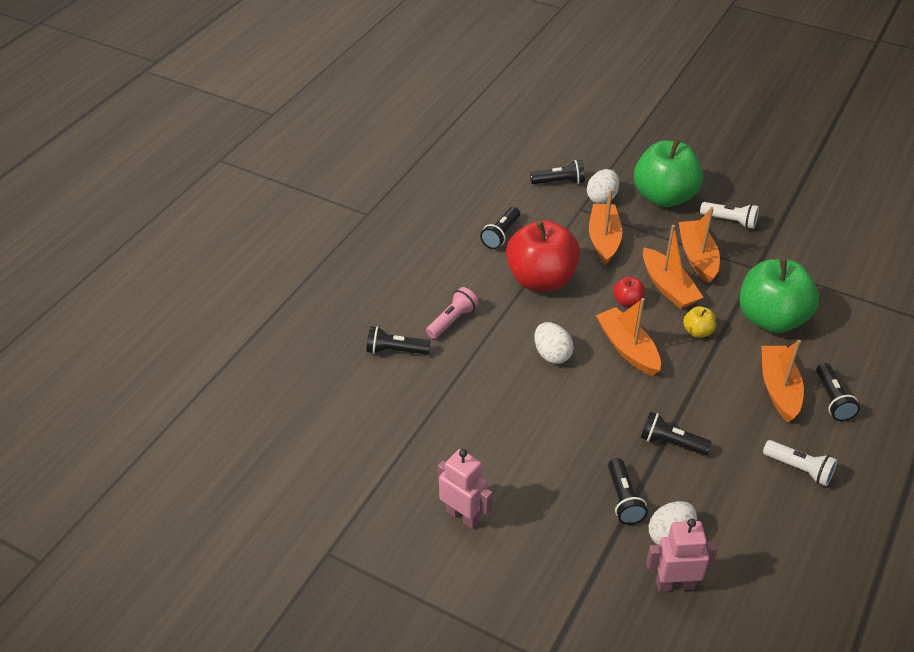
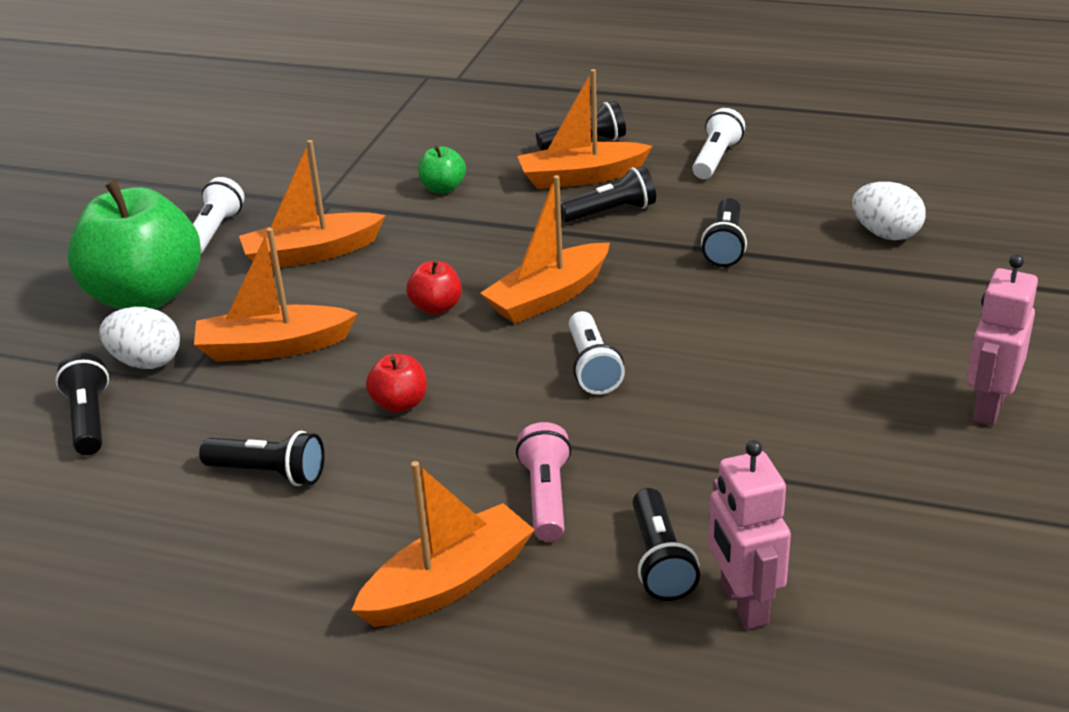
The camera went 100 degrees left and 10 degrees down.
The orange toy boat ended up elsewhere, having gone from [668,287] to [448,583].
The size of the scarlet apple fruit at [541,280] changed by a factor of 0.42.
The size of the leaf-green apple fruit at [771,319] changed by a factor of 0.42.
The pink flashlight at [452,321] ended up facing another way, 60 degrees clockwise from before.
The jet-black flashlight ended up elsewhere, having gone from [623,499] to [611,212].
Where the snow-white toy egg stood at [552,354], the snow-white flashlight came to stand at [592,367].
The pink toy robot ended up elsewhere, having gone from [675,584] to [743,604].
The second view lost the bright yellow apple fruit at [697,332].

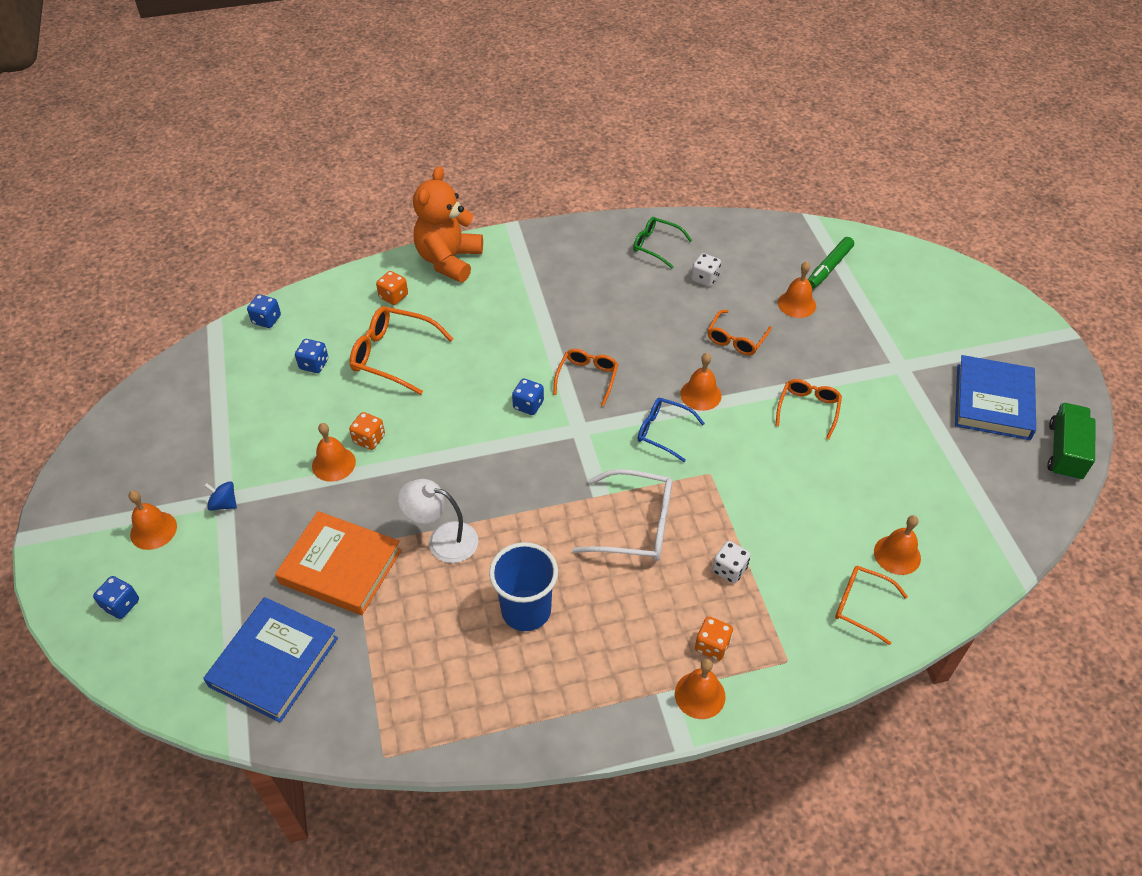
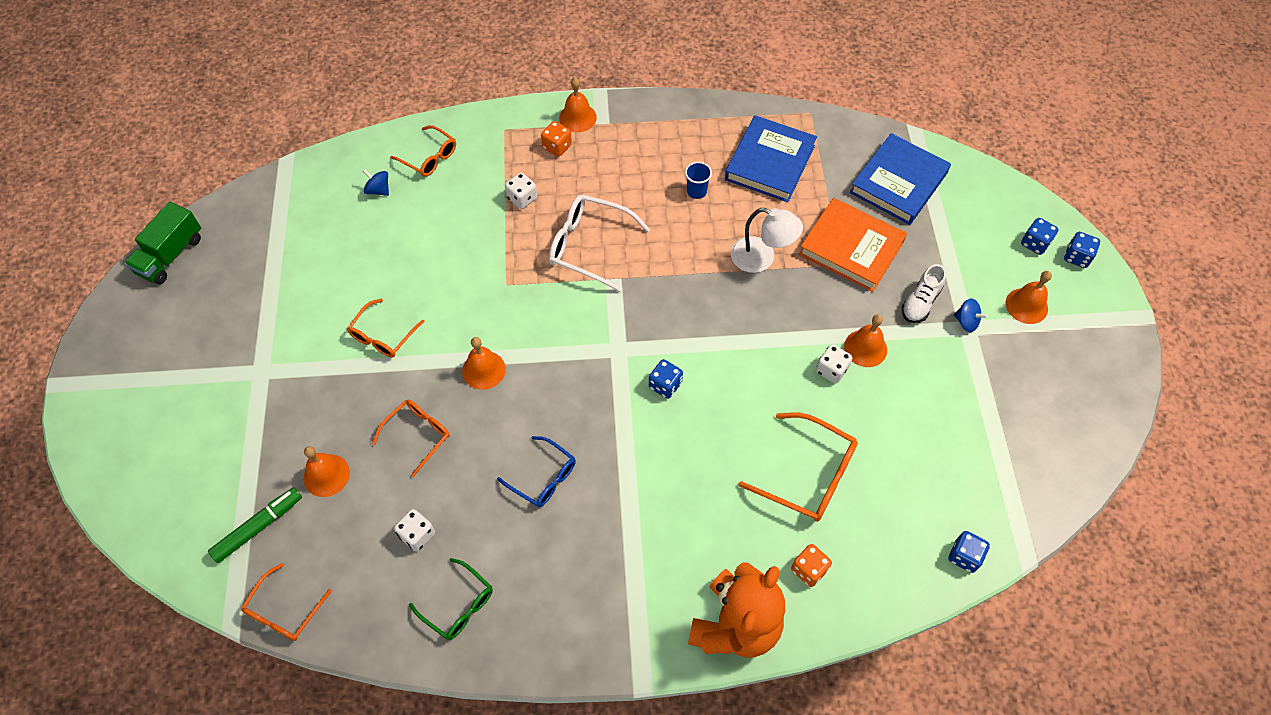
The camera went 170 degrees left and 10 degrees up.
The orange glasses ended up elsewhere, having gone from [587,378] to [284,611].
Where the orange school bell stood at [897,555], the cobalt toy top came to stand at [378,190].
The cobalt glasses ended up elsewhere, having gone from [663,432] to [544,478].
The size of the cobalt tumbler at [526,610] changed by a factor of 0.50.
The cobalt book ended up elsewhere, having gone from [993,402] to [769,162].
What was the orange game die at [369,439] turned into the snow-white game die at [831,370].
The second view gained the snow-white shoe at [920,302].
The cobalt game die ended up elsewhere, having gone from [314,364] to [1077,257].

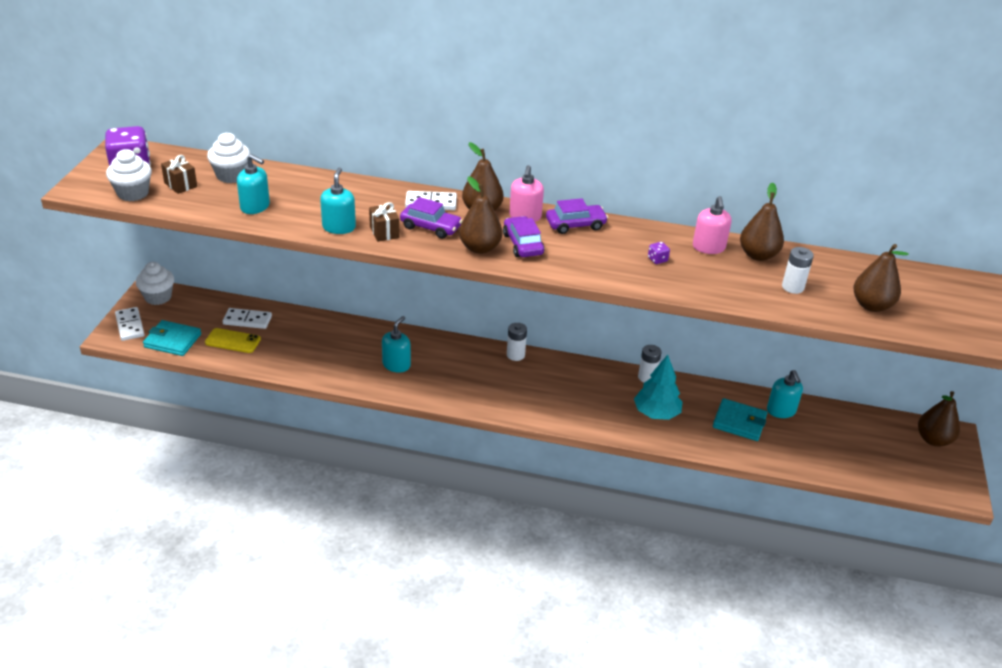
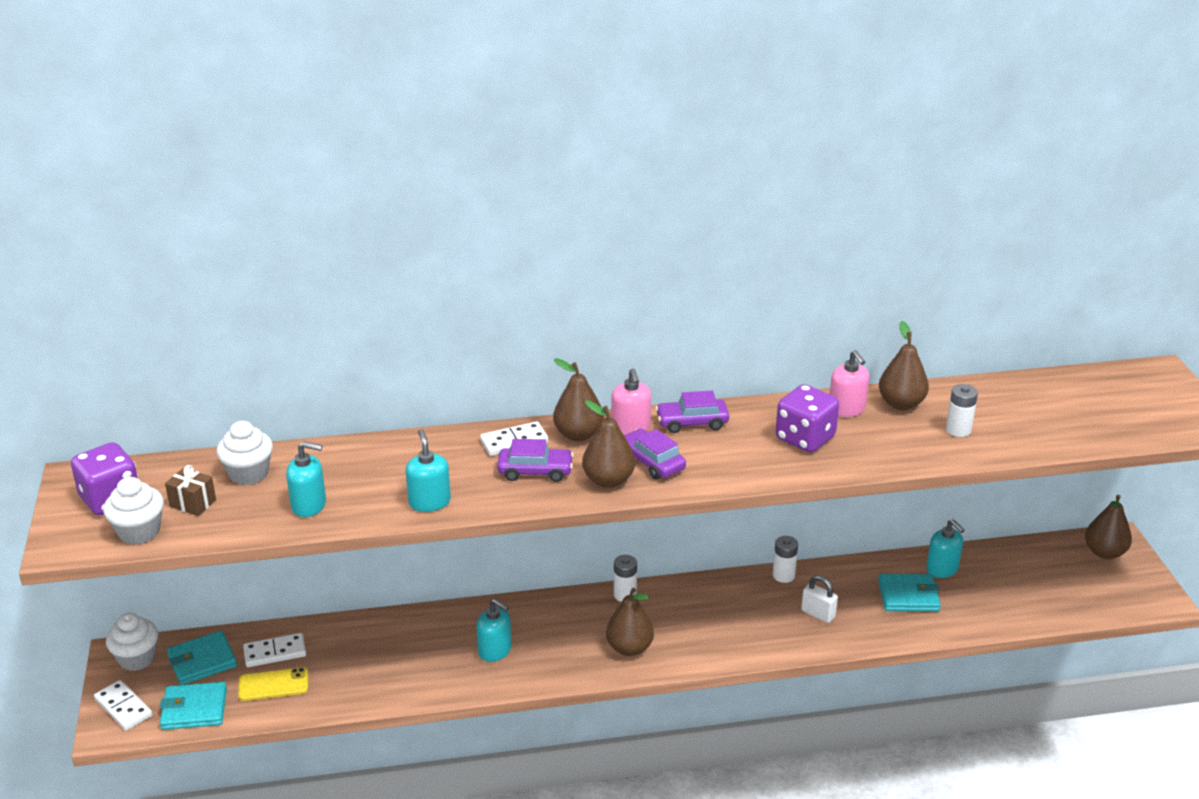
The camera went 20 degrees left and 5 degrees down.
The second view gained the teal wallet at [202,661].
The teal pump bottle at [396,365] ended up facing another way, 120 degrees clockwise from before.
The brown pear fruit ended up elsewhere, having gone from [871,305] to [629,648].
The violet automobile at [575,225] ended up facing another way, 150 degrees counterclockwise from before.
The size of the violet game die at [657,260] changed by a factor of 2.50.
Where the teal tree stood at [656,413], the snow-white lock came to stand at [818,614].
The second view lost the brown wrapped gift at [384,232].

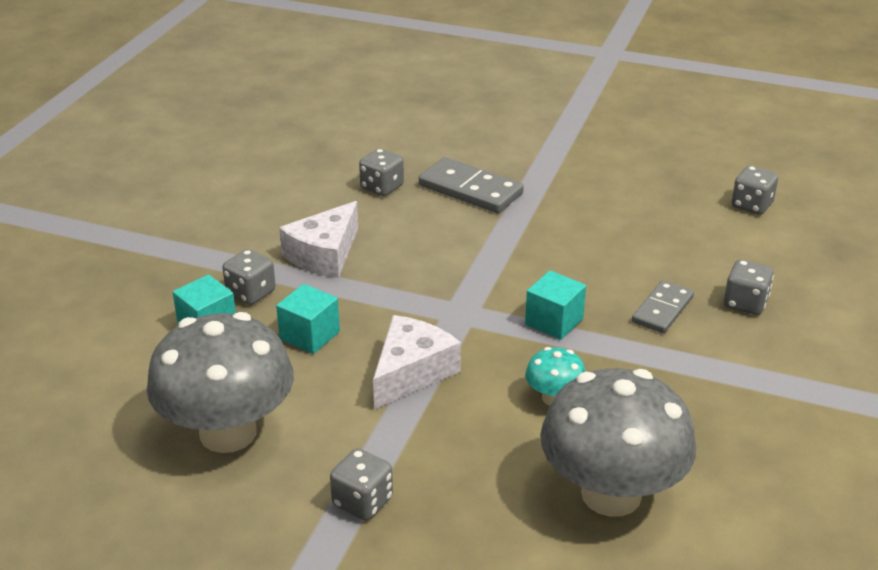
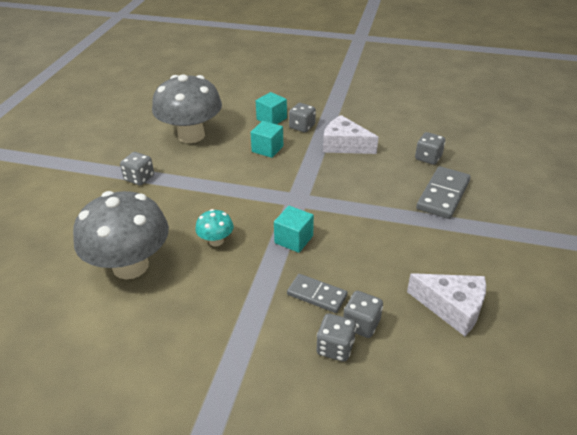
The camera went 85 degrees right and 5 degrees up.
The grey game die ended up elsewhere, having gone from [751,205] to [361,324].
The snow-white piece of cheese ended up elsewhere, having gone from [411,372] to [452,307].

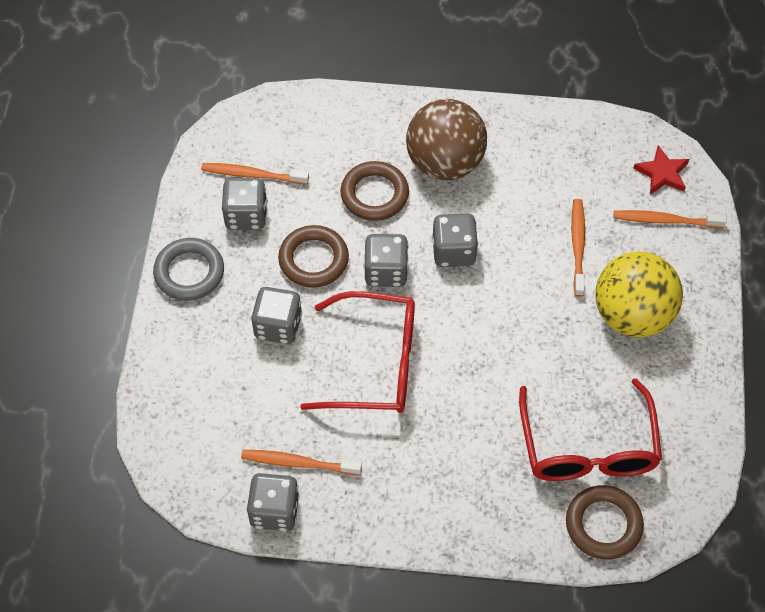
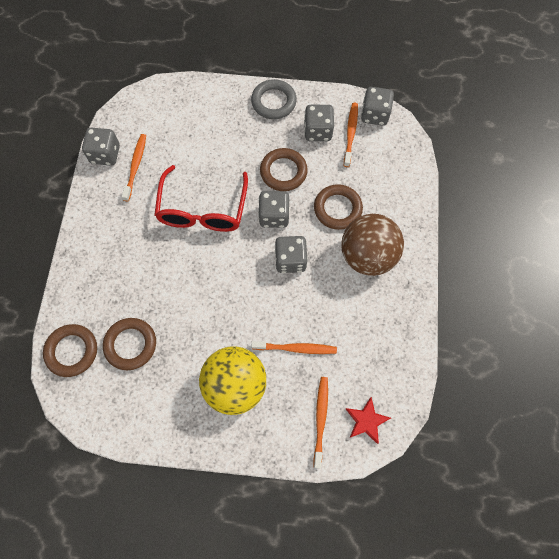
The camera went 90 degrees right and 10 degrees up.
Where the scarlet glasses stood at [588,446], the brown ring came to stand at [130,344].
The grey game die ended up elsewhere, having gone from [278,326] to [374,115].

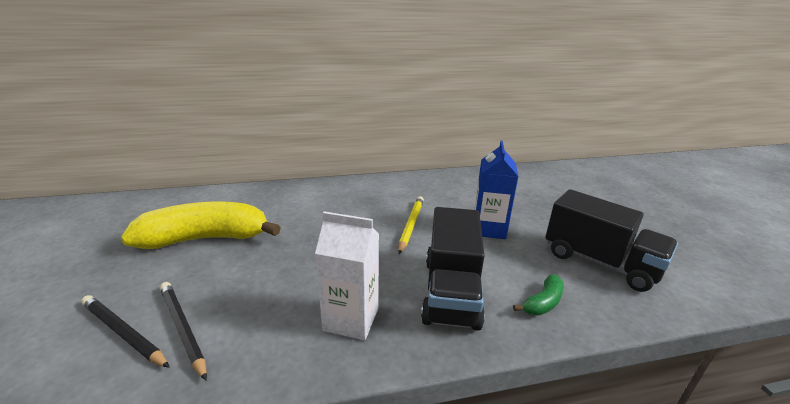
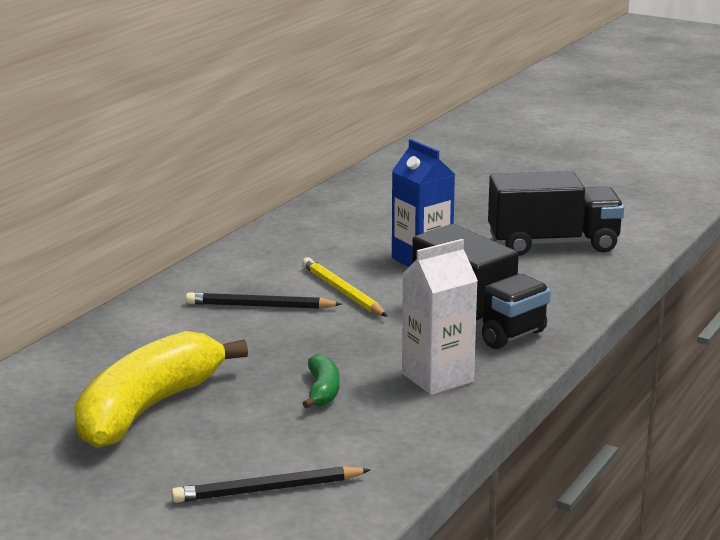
The camera went 45 degrees left and 5 degrees down.
The jet-black pencil ended up elsewhere, having gone from [182,328] to [260,306].
The leaf-green toy banana ended up elsewhere, having gone from [543,302] to [322,391].

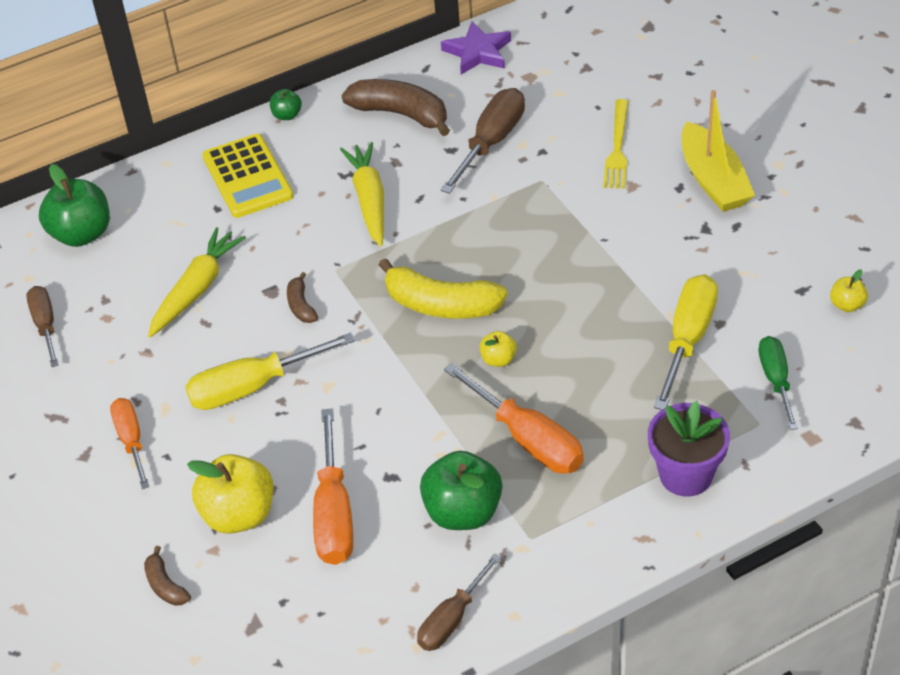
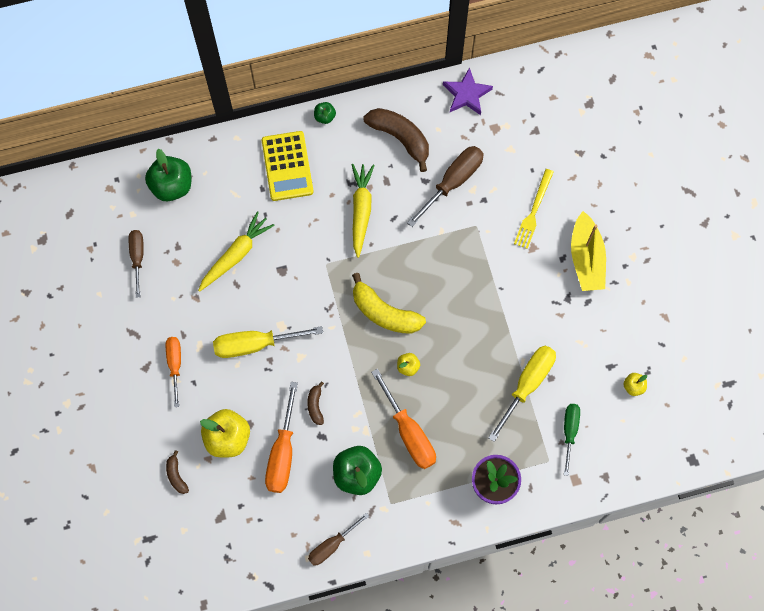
The camera went 10 degrees right and 25 degrees up.
The brown toy banana ended up elsewhere, having gone from [301,305] to [315,405].

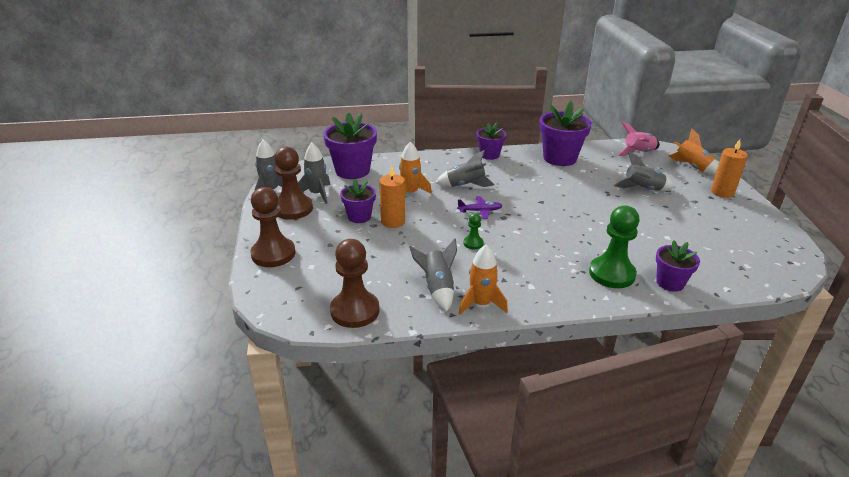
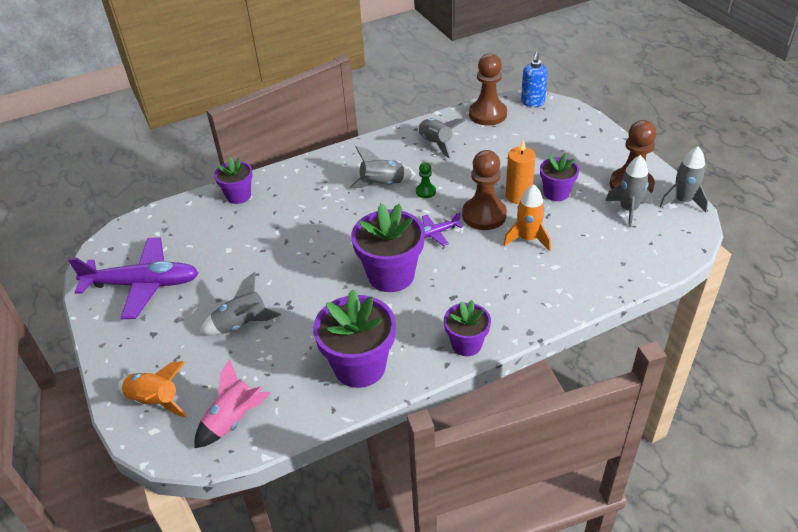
The camera went 165 degrees right and 10 degrees up.
The second view gained the violet aeroplane at [143,284].
The grey rocket ended up elsewhere, having gone from [465,185] to [382,184].
The violet flower pot ended up elsewhere, having gone from [352,170] to [391,275].
The brown chess pawn ended up elsewhere, having gone from [273,254] to [484,215].
The second view gained the cobalt pump bottle at [532,103].
The second view lost the orange rocket at [481,304].
The second view lost the leaf-green chess pawn at [612,274].
The second view lost the orange pillar candle at [722,192].

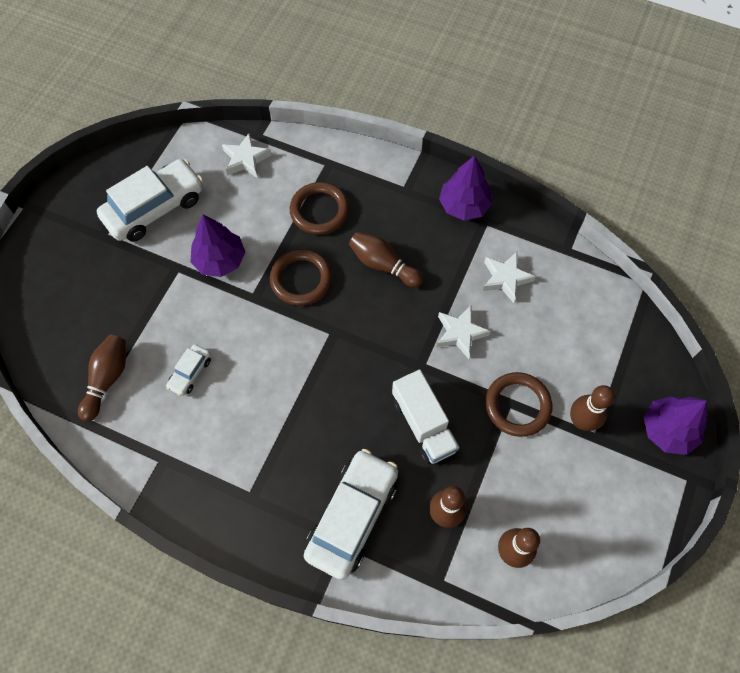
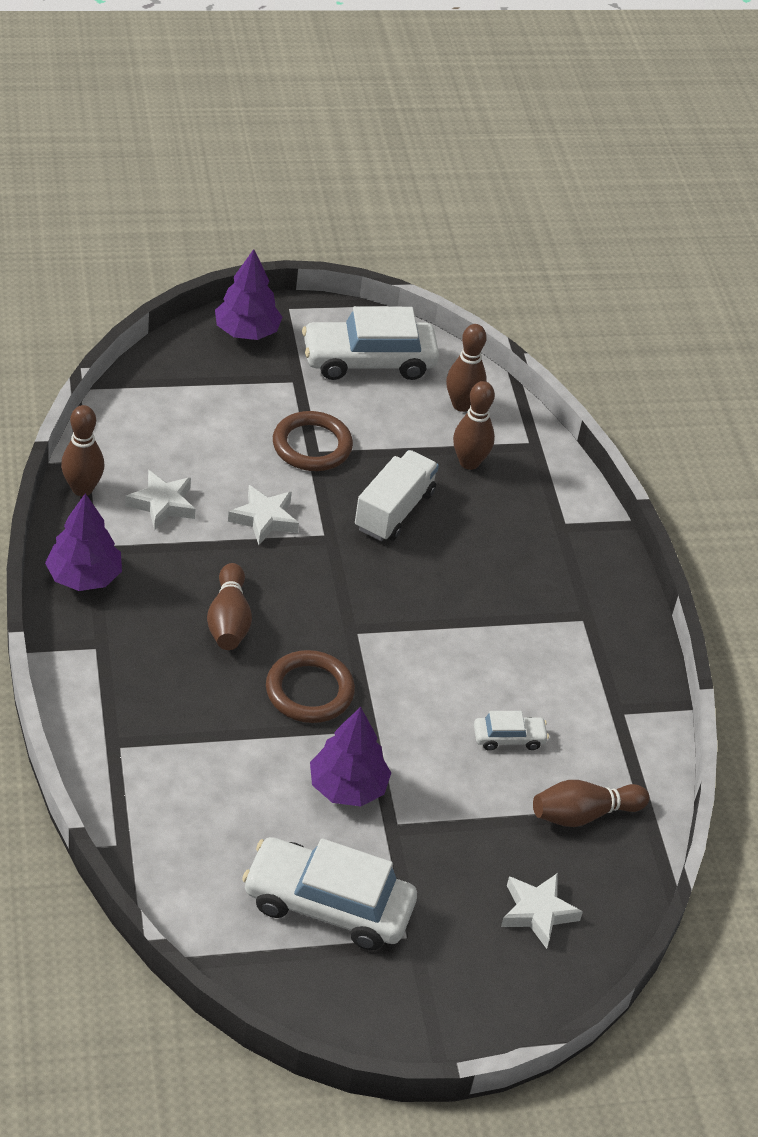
The camera went 130 degrees left and 20 degrees down.
The brown bowling pin ended up elsewhere, having gone from [581,421] to [82,489].
The snow-white automobile ended up elsewhere, having gone from [352,516] to [368,361].
The snow-white star ended up elsewhere, having gone from [246,159] to [538,912].
The second view lost the brown ring at [319,211].

